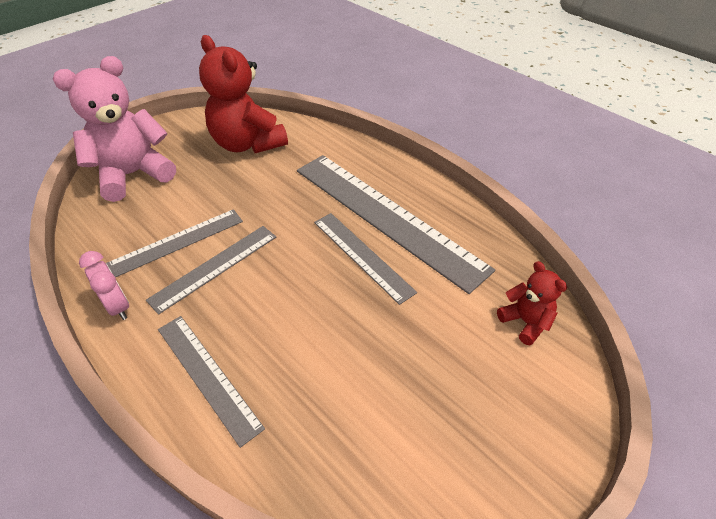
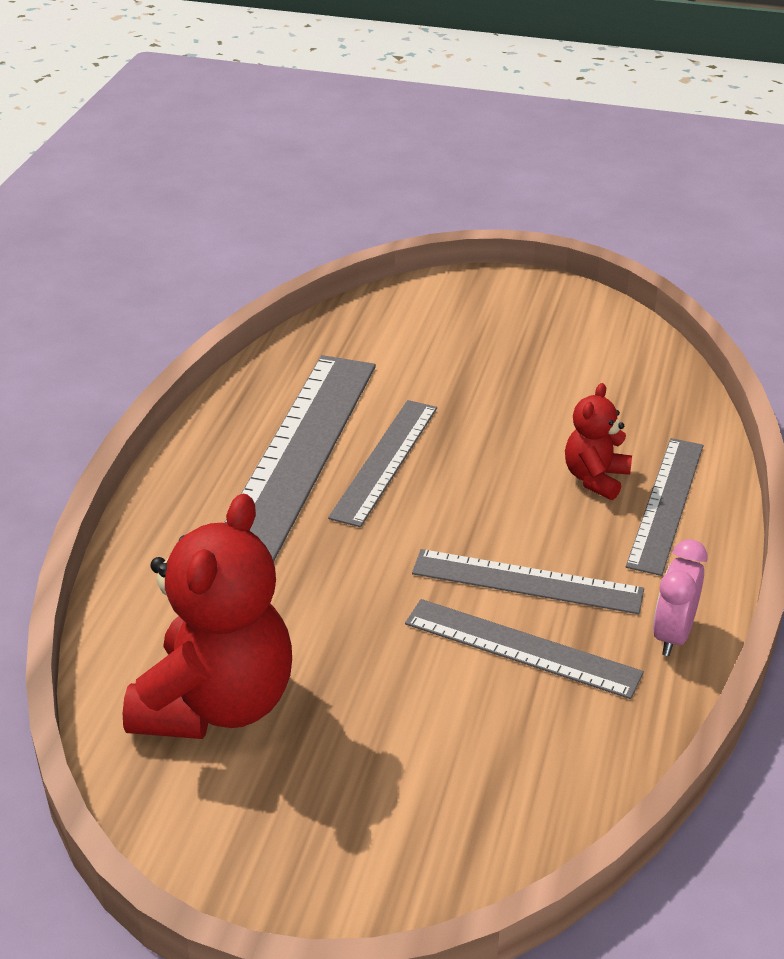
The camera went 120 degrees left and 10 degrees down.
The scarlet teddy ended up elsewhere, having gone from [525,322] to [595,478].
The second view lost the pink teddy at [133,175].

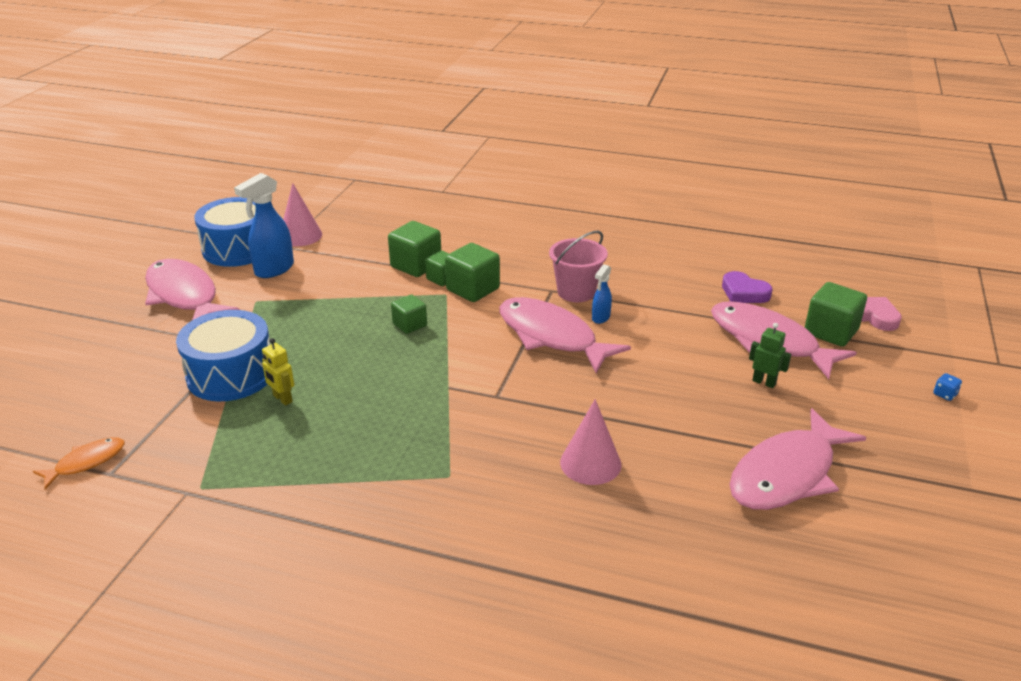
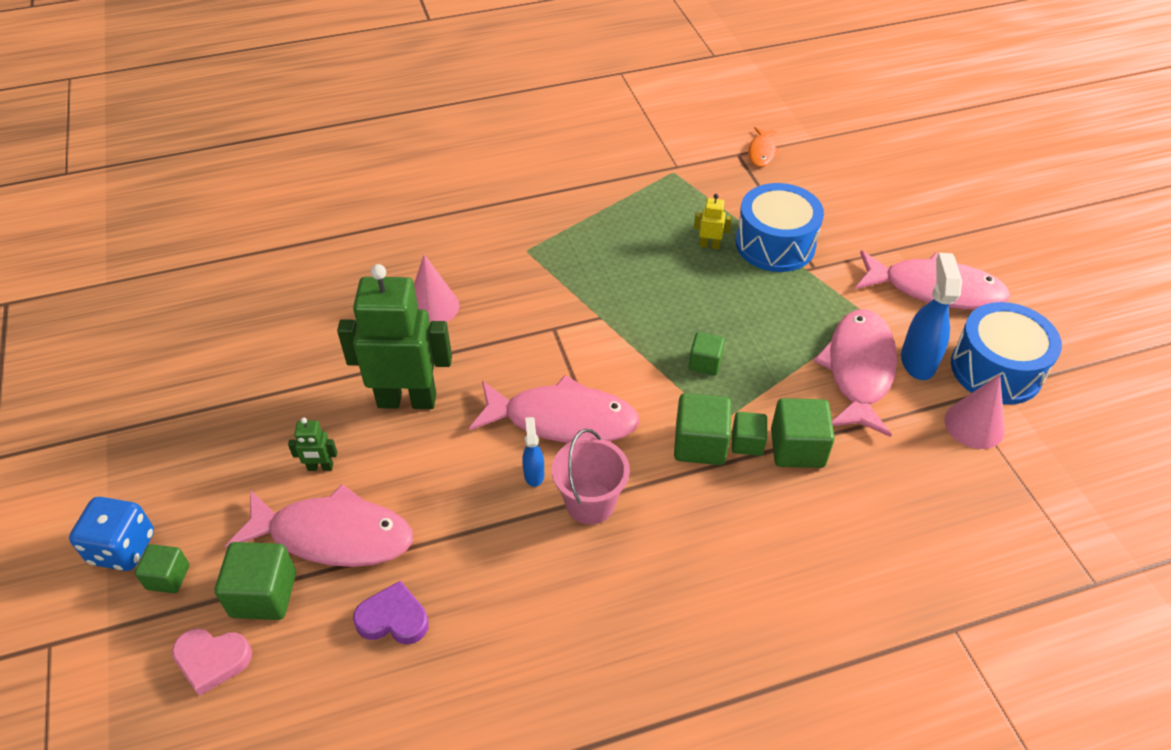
The camera went 145 degrees right and 15 degrees up.
The size of the cobalt game die at [944,394] changed by a factor of 2.43.
The second view gained the leaf-green block at [168,577].
The second view gained the leaf-green toy robot at [407,400].
The pink toy fish ended up elsewhere, having gone from [787,474] to [858,370].

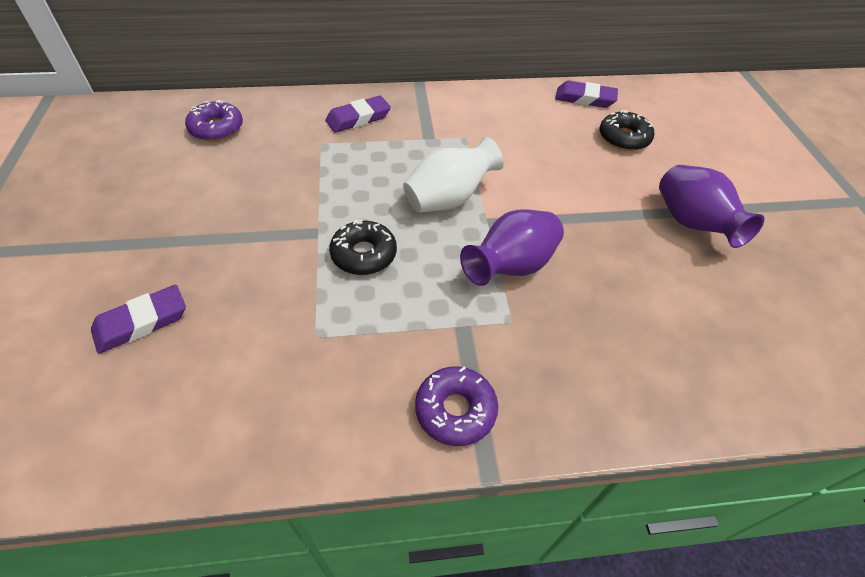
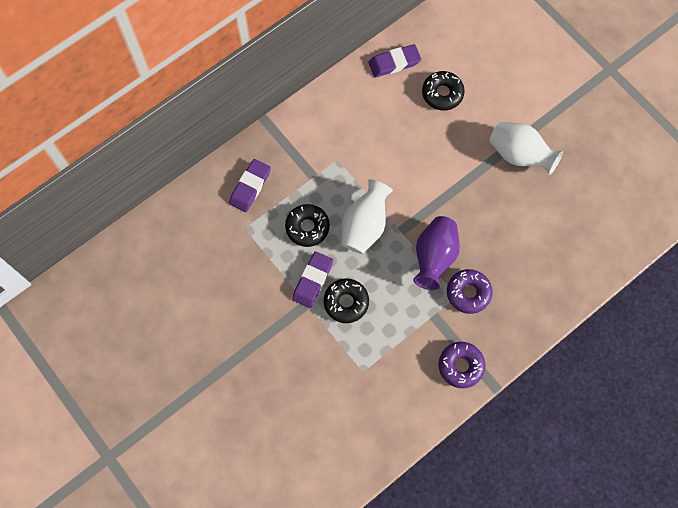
The camera went 30 degrees left and 20 degrees up.
The second view gained the jet-black glazed donut at [307,227].
The violet gum eraser ended up elsewhere, having gone from [141,322] to [312,280].
The violet glazed donut ended up elsewhere, having gone from [216,128] to [468,293].
What was the violet tall vase at [692,224] turned into the snow-white tall vase at [519,155].

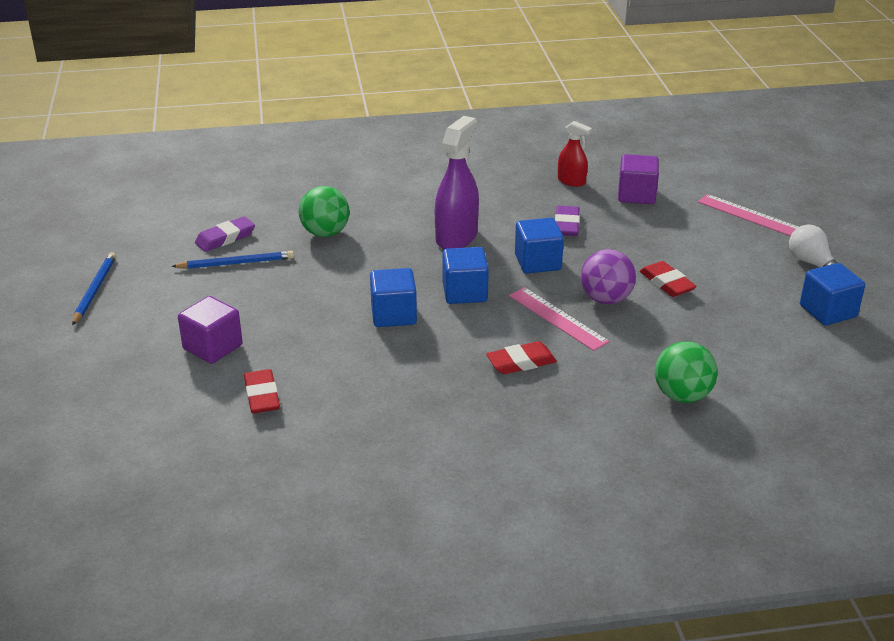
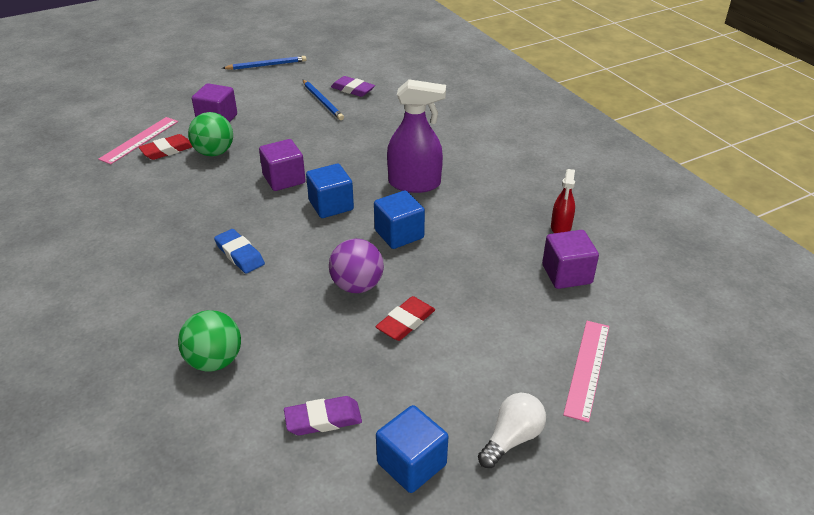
The camera went 70 degrees right and 5 degrees up.
The pink measuring stick ended up elsewhere, having gone from [557,318] to [139,140].
The leaf-green play ball ended up elsewhere, having gone from [325,233] to [214,152].
What was the scarlet gum eraser at [521,362] turned into the cobalt gum eraser at [239,254].
What was the cobalt block at [393,315] turned into the violet block at [284,179].
The violet gum eraser ended up elsewhere, having gone from [566,225] to [323,419].

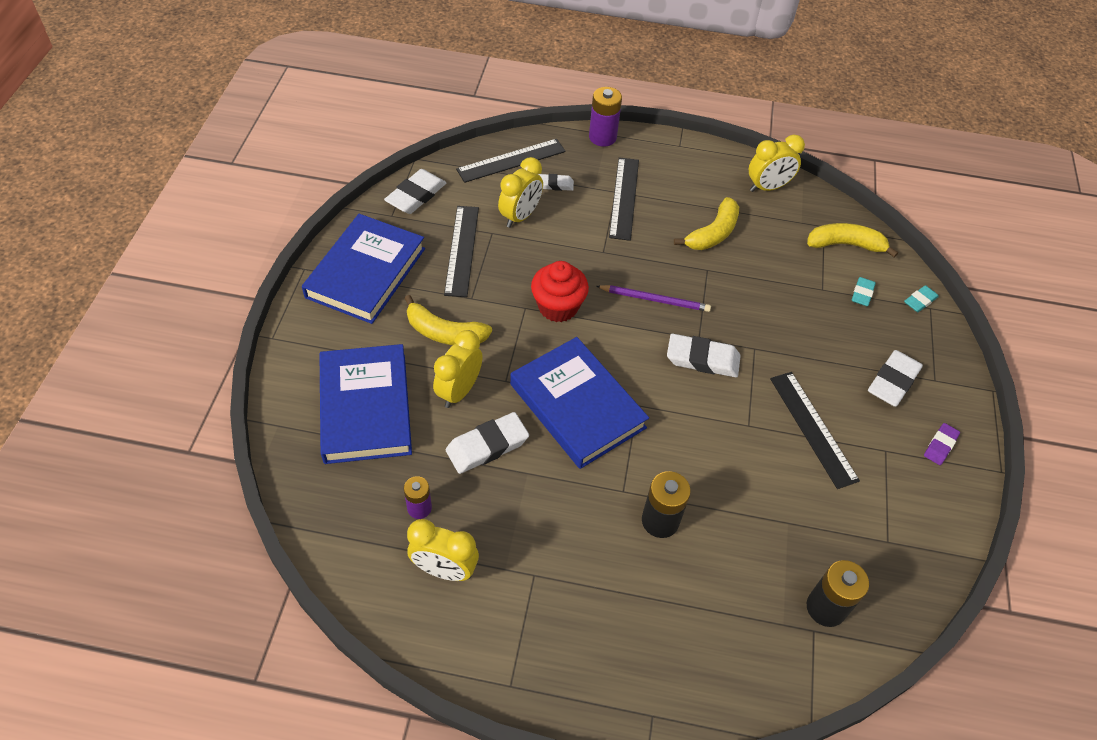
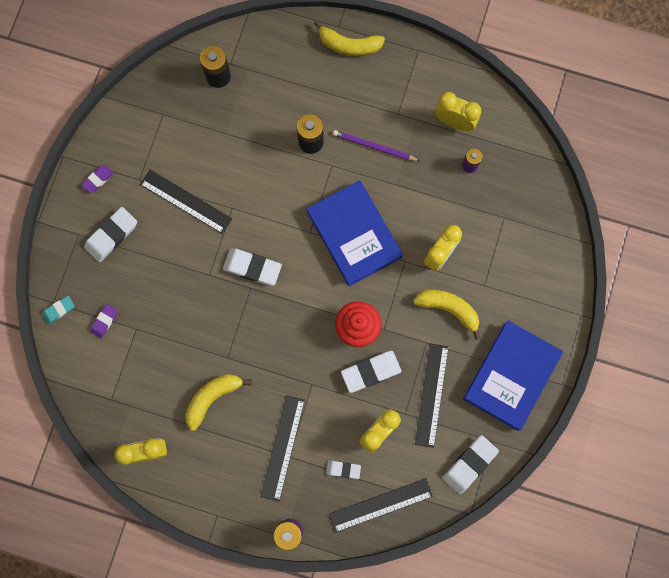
The camera went 170 degrees left and 25 degrees up.
What was the teal gum eraser at [862,294] turned into the violet gum eraser at [104,321].
The jet-black measuring stick at [813,428] ended up facing another way, 45 degrees counterclockwise from before.
The bright yellow toy banana ended up elsewhere, having gone from [845,244] to [349,45].
The violet pencil ended up elsewhere, having gone from [655,300] to [374,147].
The snow-white gum eraser ended up elsewhere, having gone from [487,446] to [371,372].
The second view lost the cobalt book at [366,407].

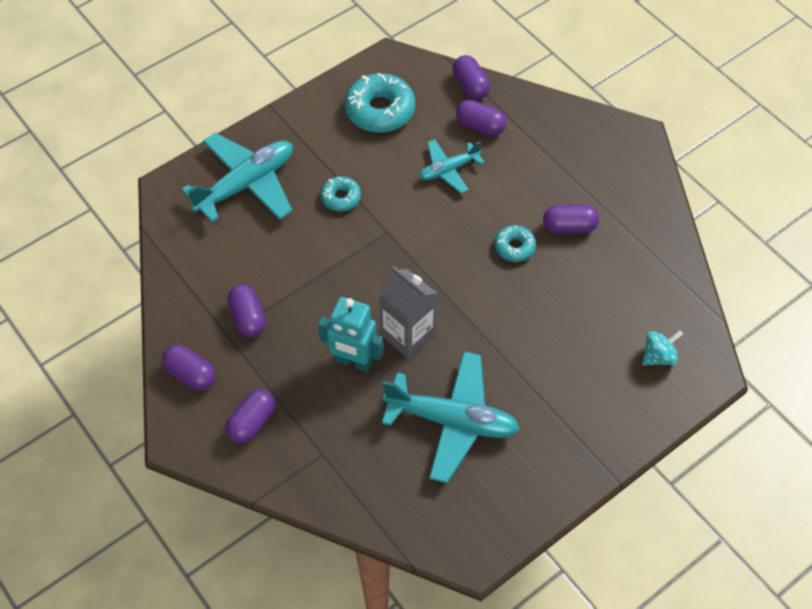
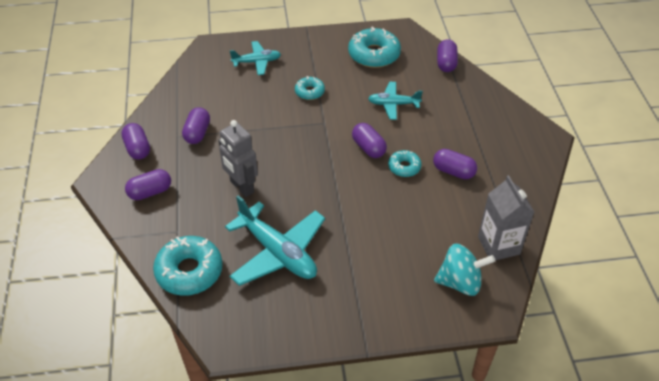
The camera went 30 degrees right and 10 degrees down.
The second view gained the teal glazed donut at [189,271].
What was the teal toy robot at [353,362] turned into the grey toy robot at [241,187].
The size of the teal aeroplane at [246,184] changed by a factor of 0.57.
The violet pill shape ended up elsewhere, having gone from [480,126] to [368,148].
The size of the teal toy top at [658,356] changed by a factor of 1.53.
The grey carton ended up elsewhere, having gone from [407,335] to [498,245].

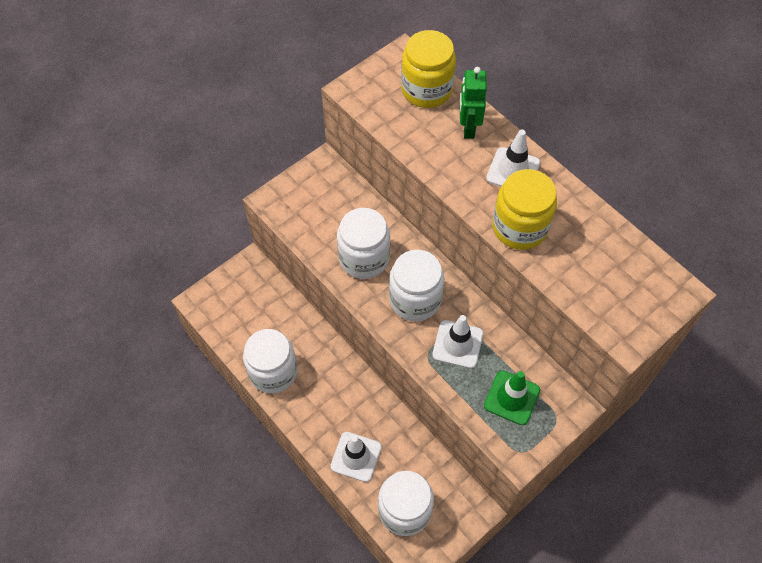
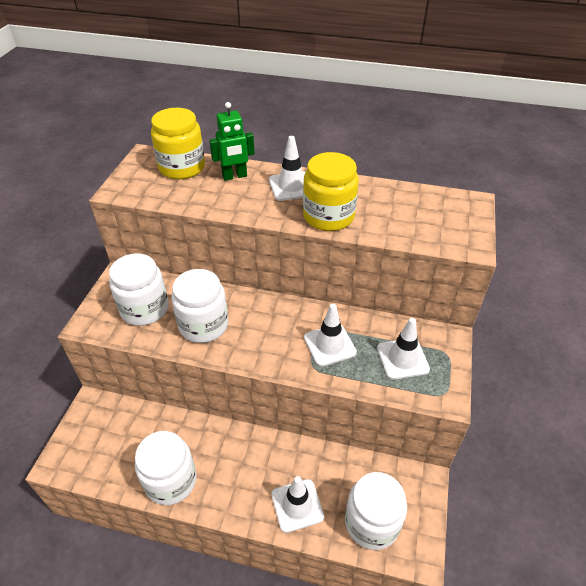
The camera went 35 degrees left and 15 degrees down.
The snow-white jam jar ended up elsewhere, having gone from [415,299] to [144,309].
The leaf-green toy robot at [468,128] ended up facing another way, 75 degrees counterclockwise from before.
What was the leaf-green traffic cone at [512,398] turned into the snow-white traffic cone at [402,359].

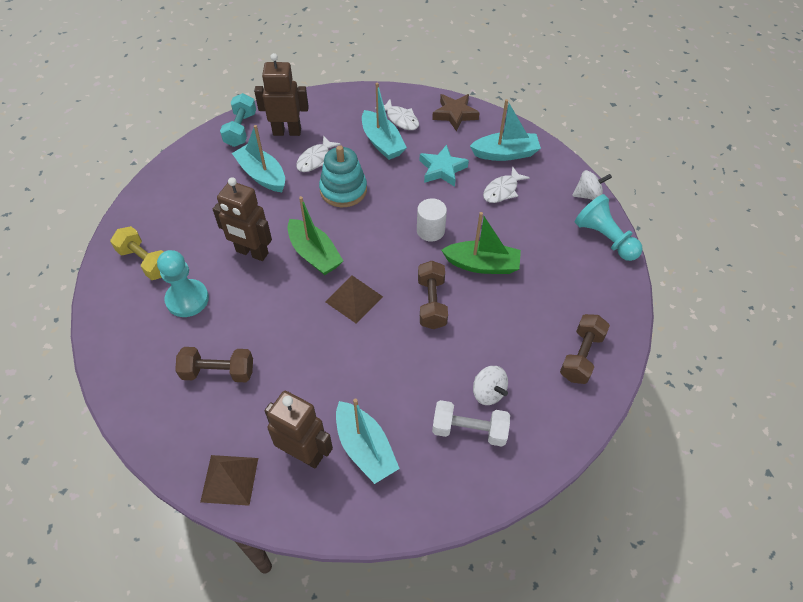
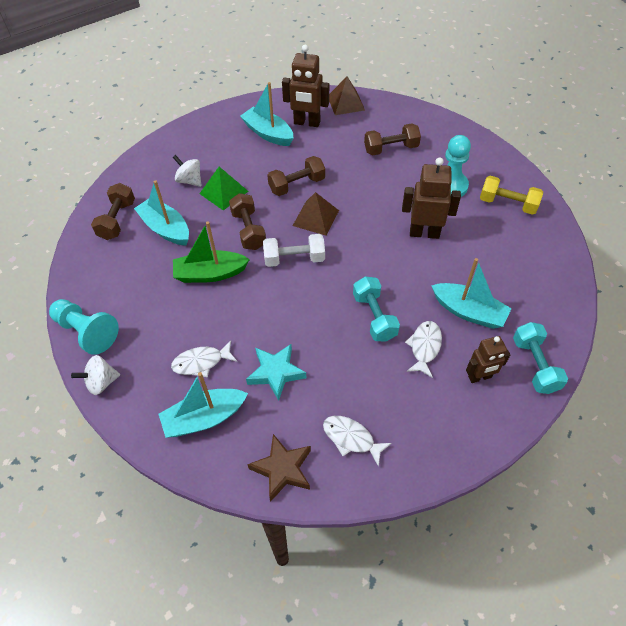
The camera went 165 degrees right and 0 degrees up.
The teal toy boat ended up elsewhere, having gone from [382,142] to [166,228].
The snow-white toy fish at [502,190] ended up facing another way, 135 degrees counterclockwise from before.
The second view gained the leaf-green solid pyramid at [224,192].
The snow-white free weight ended up elsewhere, having gone from [469,430] to [294,259].
The second view gained the brown free weight at [297,185].
Where the teal ring stacker stood at [343,190], the teal free weight came to stand at [374,317].
The size of the brown toy robot at [287,132] changed by a factor of 0.65.
The second view lost the leaf-green toy boat at [314,254].
The second view lost the snow-white cylinder at [430,231].

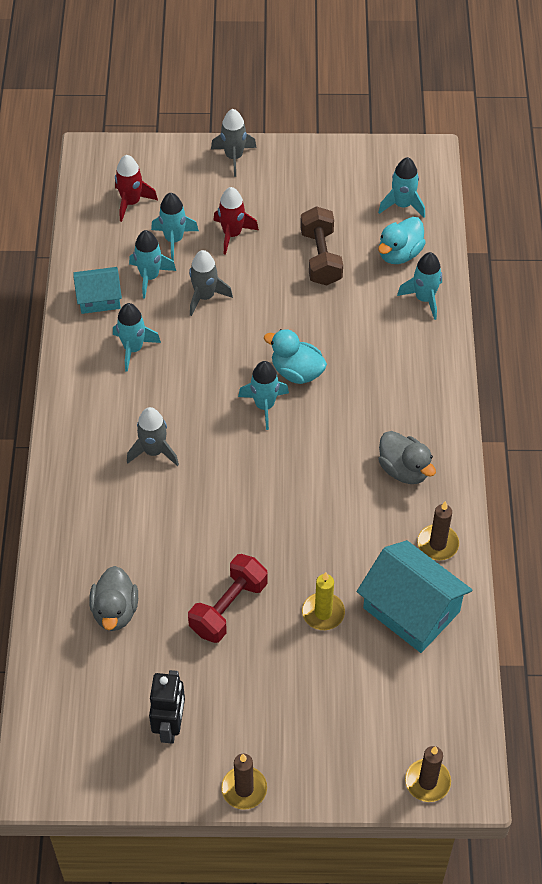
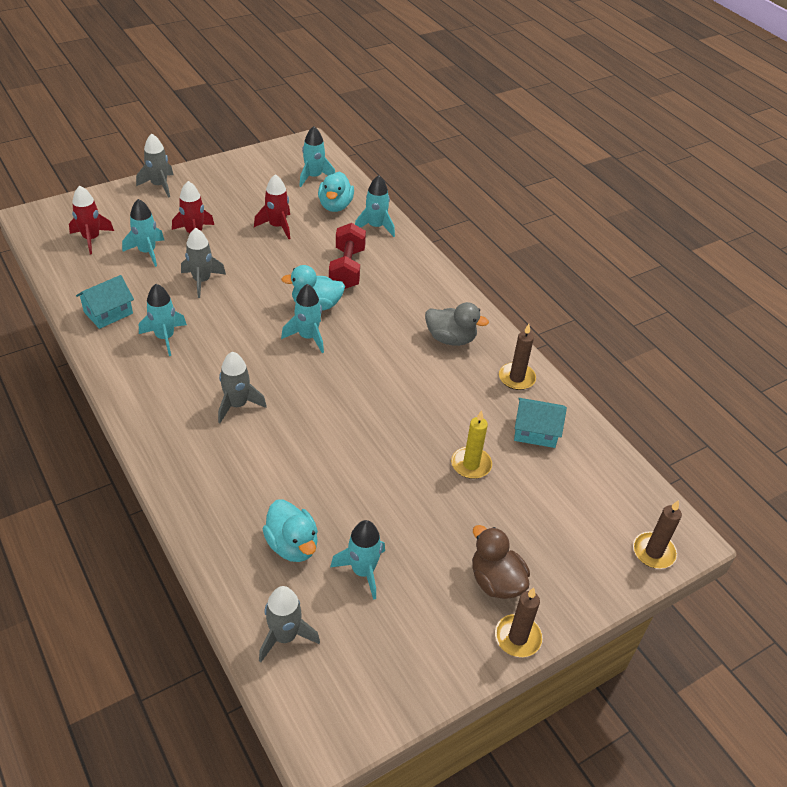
The camera went 35 degrees left and 10 degrees down.
Where the brown free weight stood at [320,257], the scarlet rocket came to stand at [277,226].
The second view gained the grey rocket at [285,636].
What was the grey rubber duck at [115,611] turned into the teal rubber duck at [292,545].
The scarlet free weight ended up elsewhere, having gone from [228,608] to [347,269].
The teal rocket ended up elsewhere, having gone from [150,277] to [363,571].
The second view gained the brown rubber duck at [496,581].
The size of the teal toy house at [411,610] changed by a factor of 0.59.
The second view lost the jet-black toy robot at [170,726].

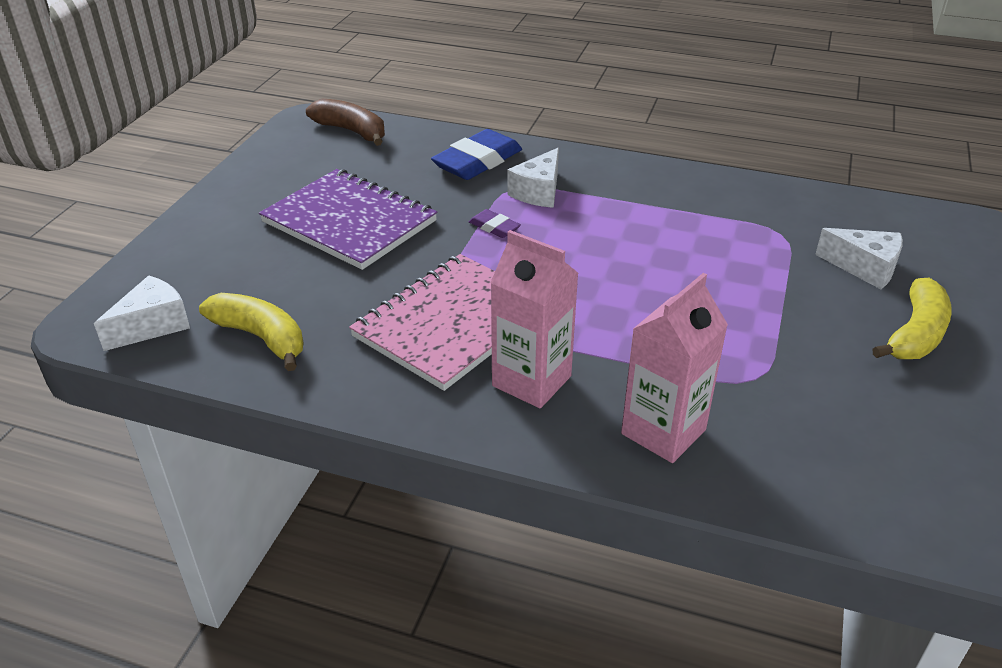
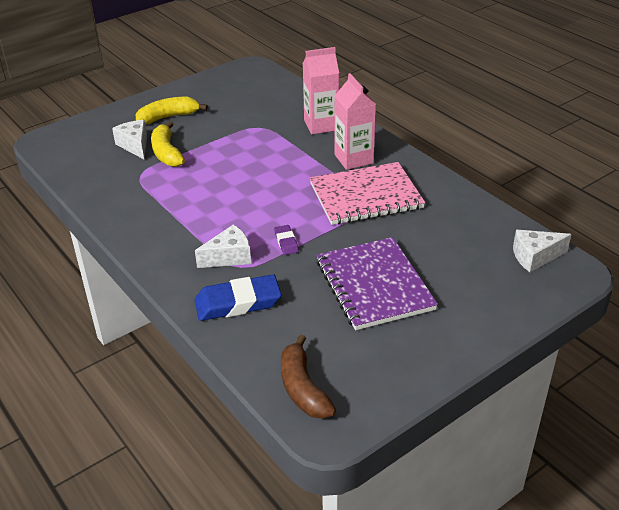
The camera went 145 degrees left and 0 degrees up.
The bright yellow toy banana ended up elsewhere, having gone from [261,337] to [166,153].

